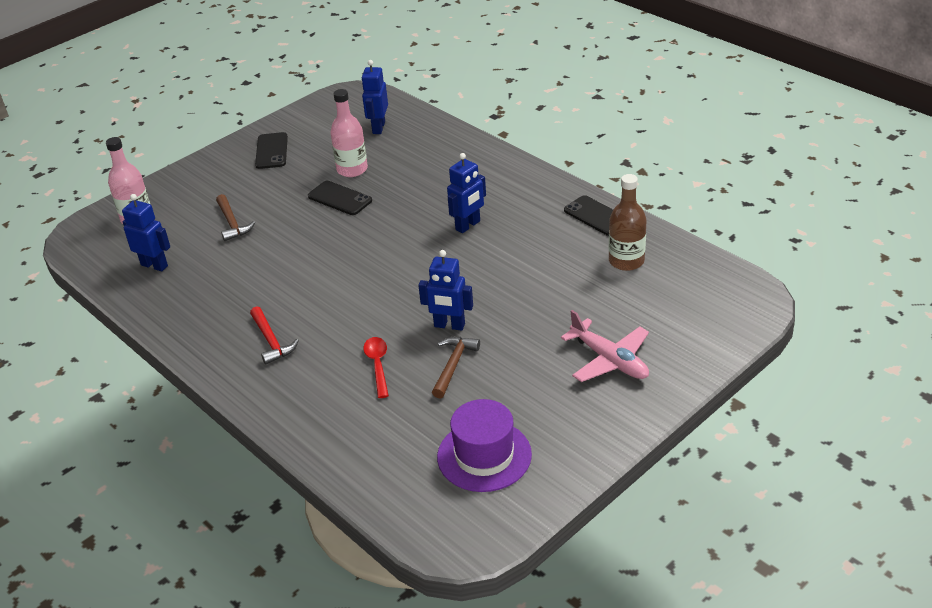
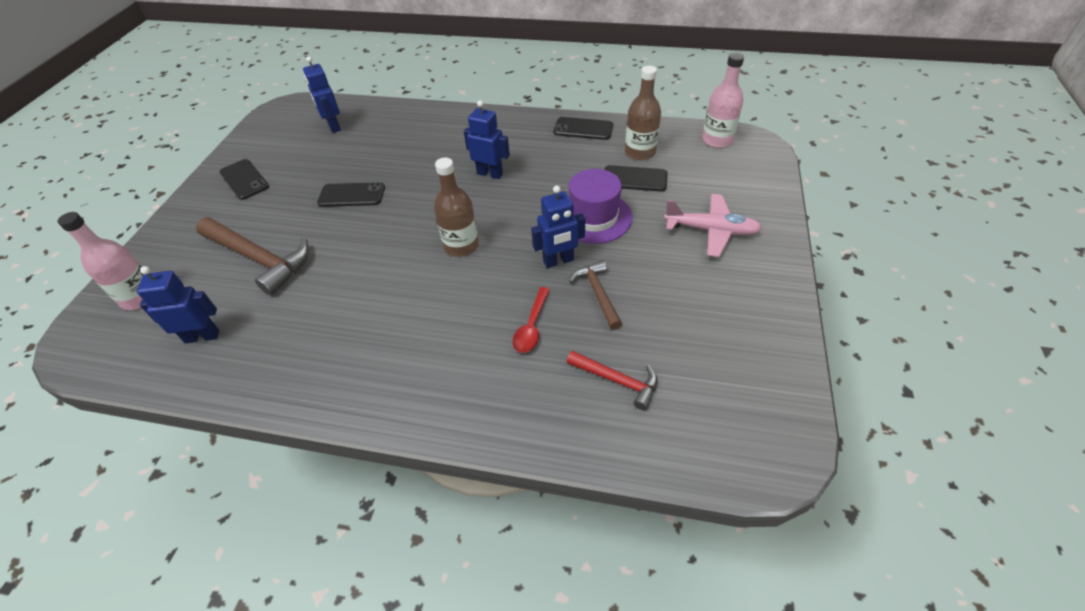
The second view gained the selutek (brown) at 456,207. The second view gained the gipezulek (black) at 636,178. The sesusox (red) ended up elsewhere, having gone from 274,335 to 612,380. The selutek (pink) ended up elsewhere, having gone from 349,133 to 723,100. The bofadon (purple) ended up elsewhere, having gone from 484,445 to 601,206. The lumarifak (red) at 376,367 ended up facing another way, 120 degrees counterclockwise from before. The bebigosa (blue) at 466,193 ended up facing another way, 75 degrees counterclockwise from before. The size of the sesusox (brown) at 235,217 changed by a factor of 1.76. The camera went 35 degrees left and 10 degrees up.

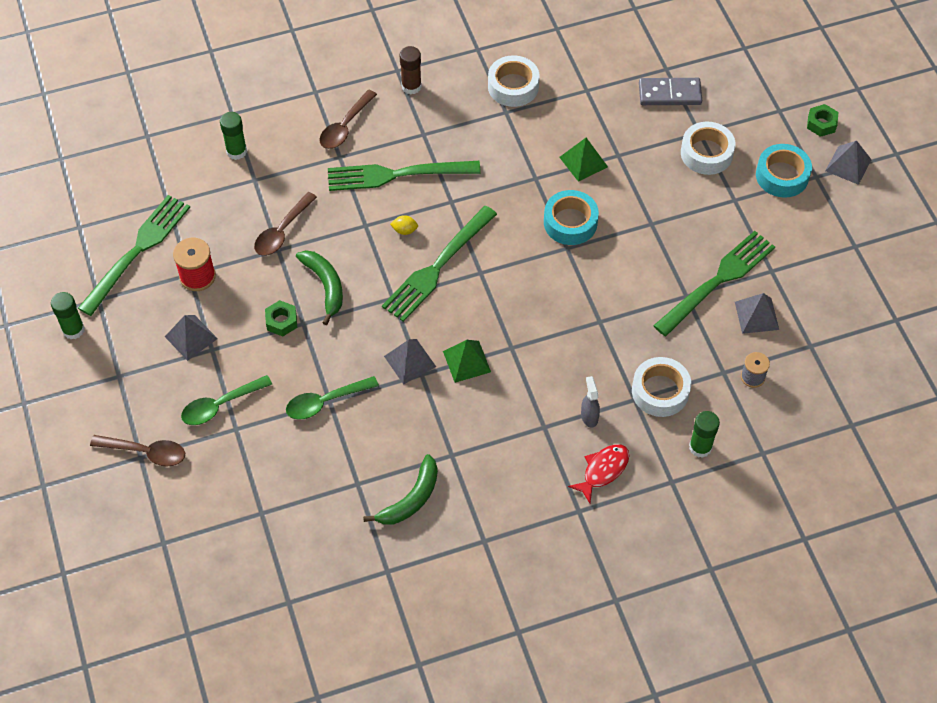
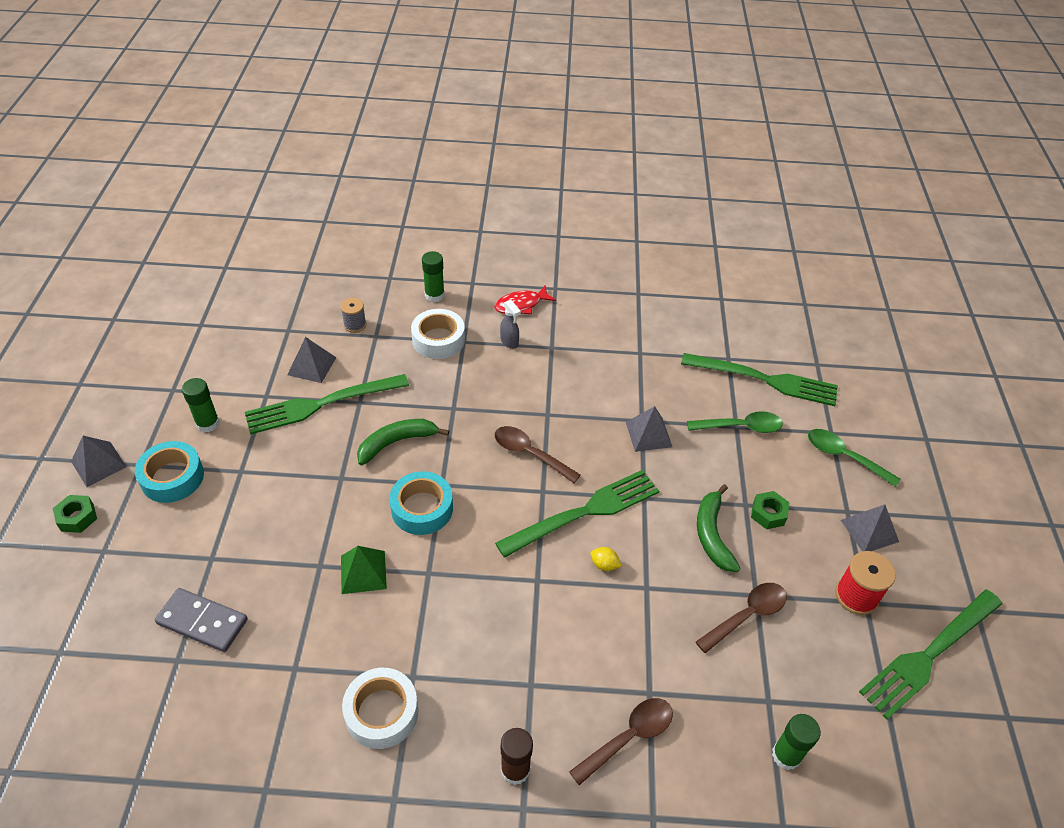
The second view lost the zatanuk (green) at 467,361. The second view lost the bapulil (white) at 708,148. The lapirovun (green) ended up elsewhere, having gone from 68,315 to 201,405. The lumarifak (brown) ended up elsewhere, having gone from 137,451 to 538,454. The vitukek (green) ended up elsewhere, having gone from 404,176 to 759,379. The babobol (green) ended up elsewhere, having gone from 400,489 to 403,442. The lumarifak (green) at 226,400 ended up facing another way, 135 degrees counterclockwise from before. The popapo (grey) at 590,402 ended up facing another way, 45 degrees counterclockwise from before. The camera went 160 degrees left and 10 degrees down.

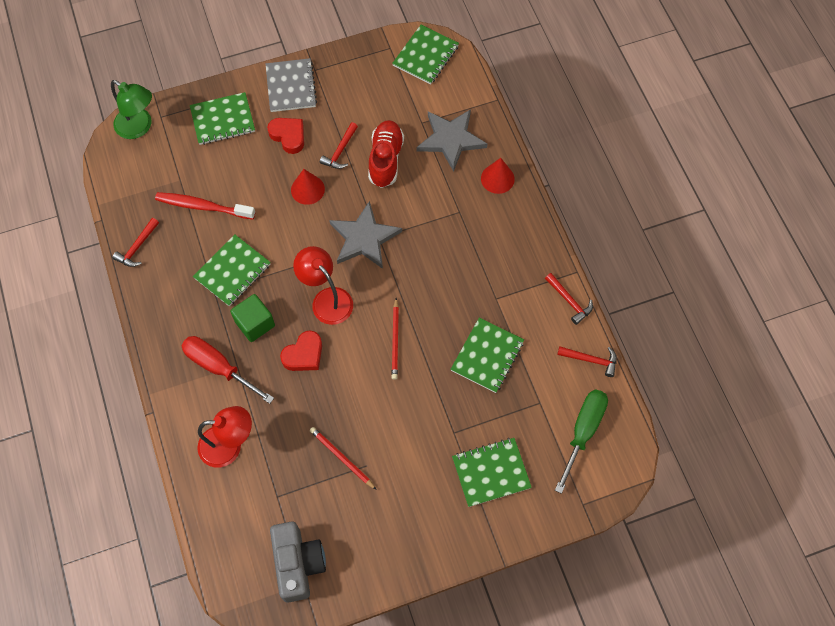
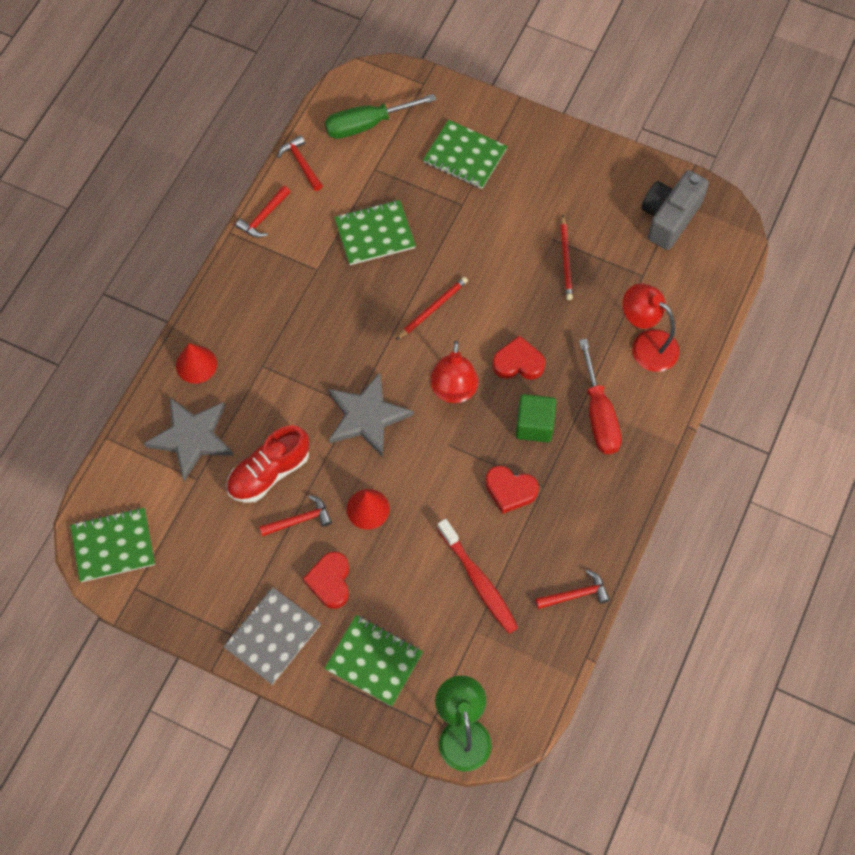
Where the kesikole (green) stood at 232,270, the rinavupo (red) came to stand at 512,490. The sesusox (red) at 569,299 ended up facing another way, 150 degrees counterclockwise from before. The camera went 135 degrees left and 0 degrees up.

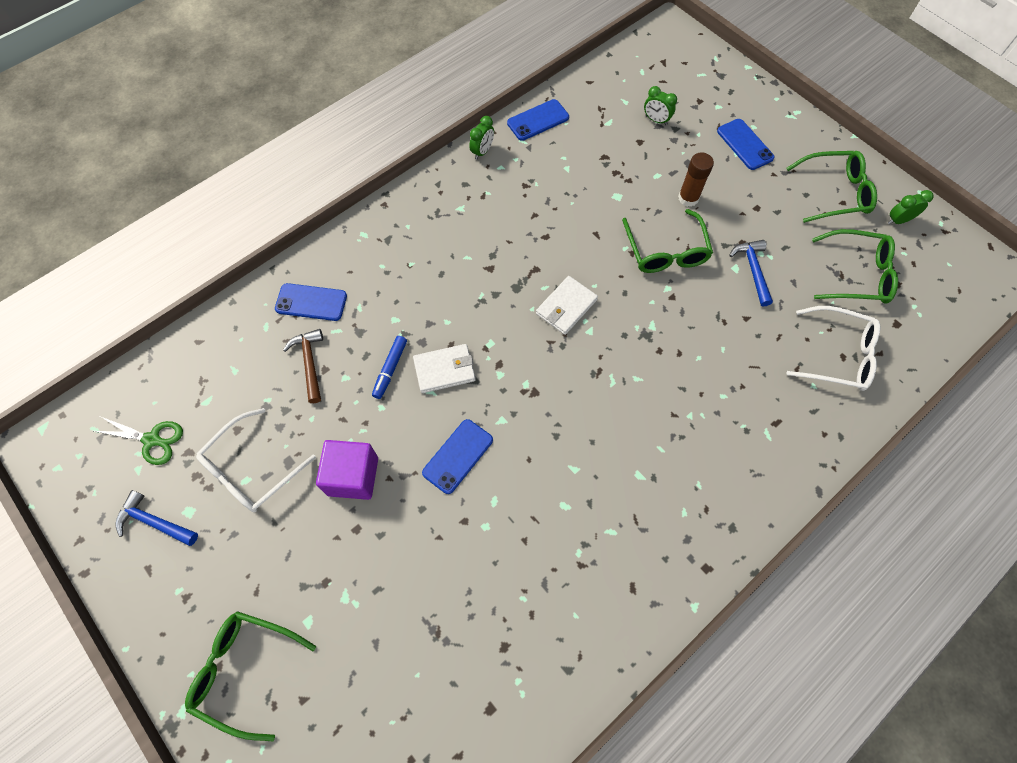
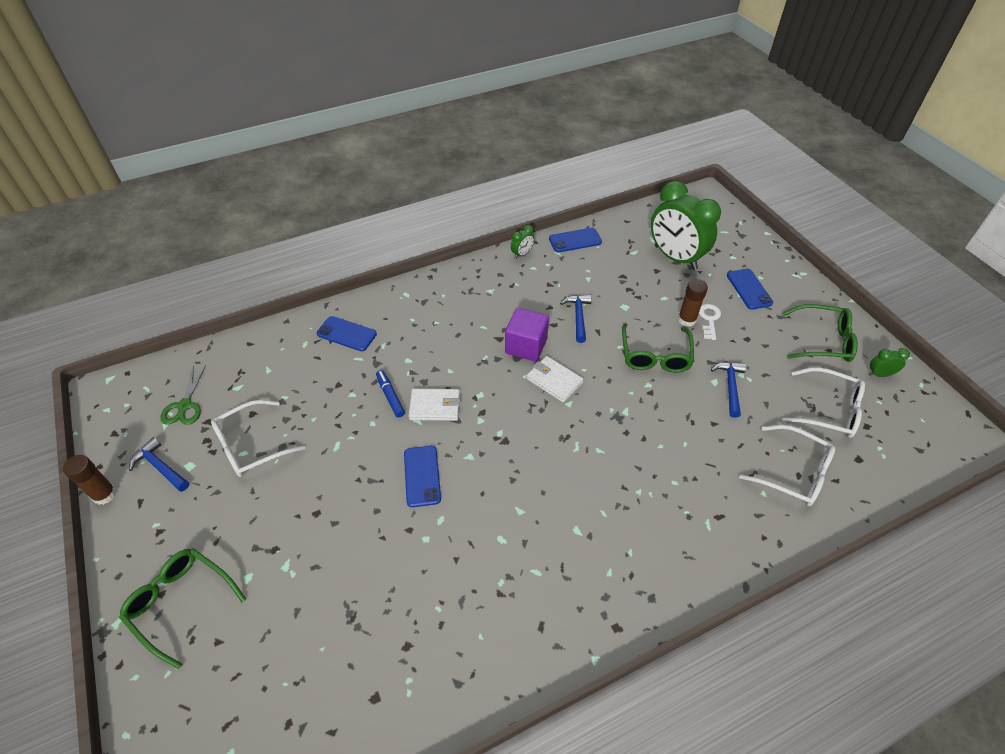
The second view lost the sesusox (brown) at 303,366. The second view gained the lapirovun (brown) at 90,480. The second view gained the sesusox (blue) at 576,319. The second view gained the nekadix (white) at 710,322. The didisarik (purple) ended up elsewhere, having gone from 347,470 to 527,335. What was the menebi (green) at 855,266 turned into the menebi (white) at 823,402. The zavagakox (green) at 138,441 ended up facing another way, 60 degrees clockwise from before. The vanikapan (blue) at 389,367 ended up facing another way, 120 degrees clockwise from before. The gipezulek (blue) at 457,456 ended up facing another way, 60 degrees counterclockwise from before. The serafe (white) at 567,305 ended up facing another way, 75 degrees clockwise from before. The size of the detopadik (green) at 660,105 changed by a factor of 2.47. The camera went 15 degrees right and 15 degrees down.

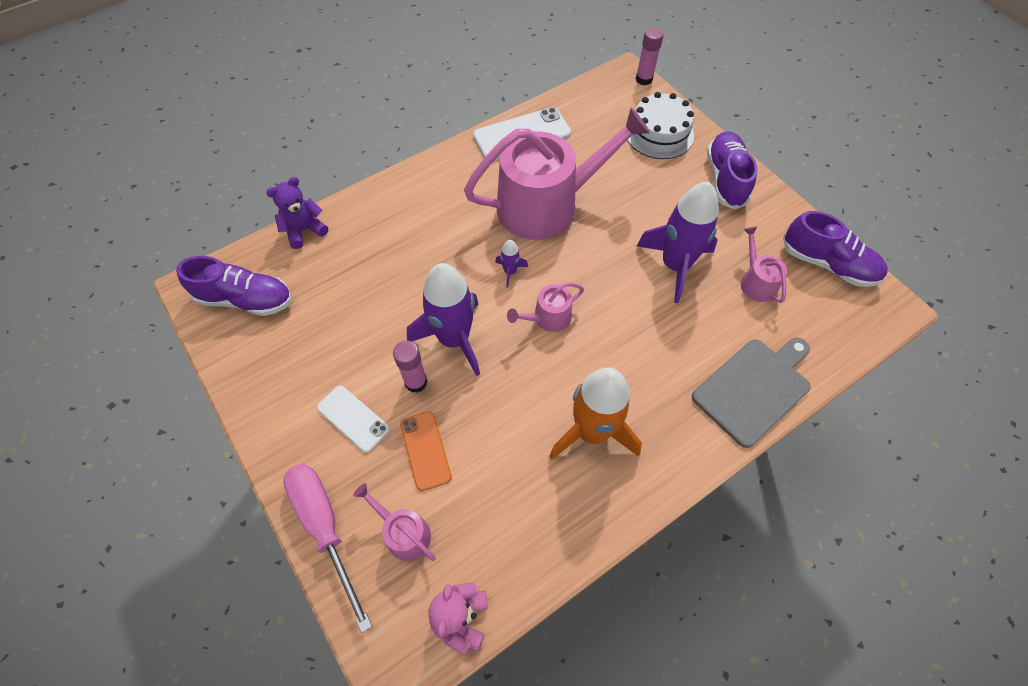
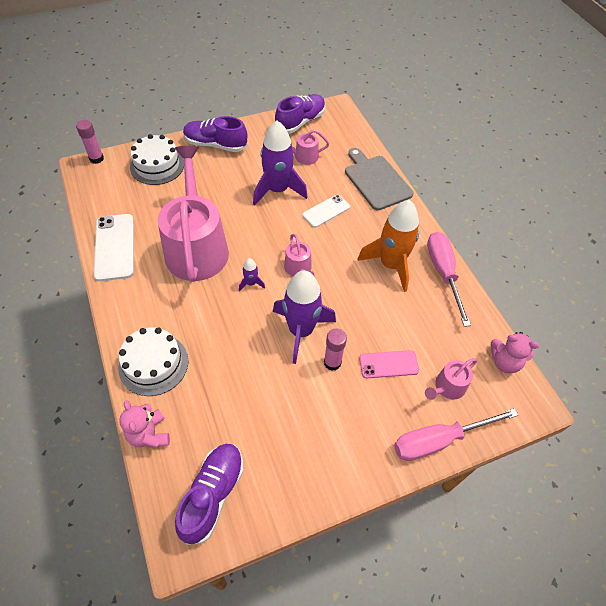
The second view gained the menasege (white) at 153,362. The second view gained the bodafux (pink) at 449,279. The gipezulek (white) ended up elsewhere, having gone from 353,419 to 326,211. What was the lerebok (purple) at 297,213 turned into the lerebok (pink) at 144,424. What was the gipezulek (orange) at 426,451 turned into the gipezulek (pink) at 389,364. The camera went 80 degrees left and 5 degrees down.

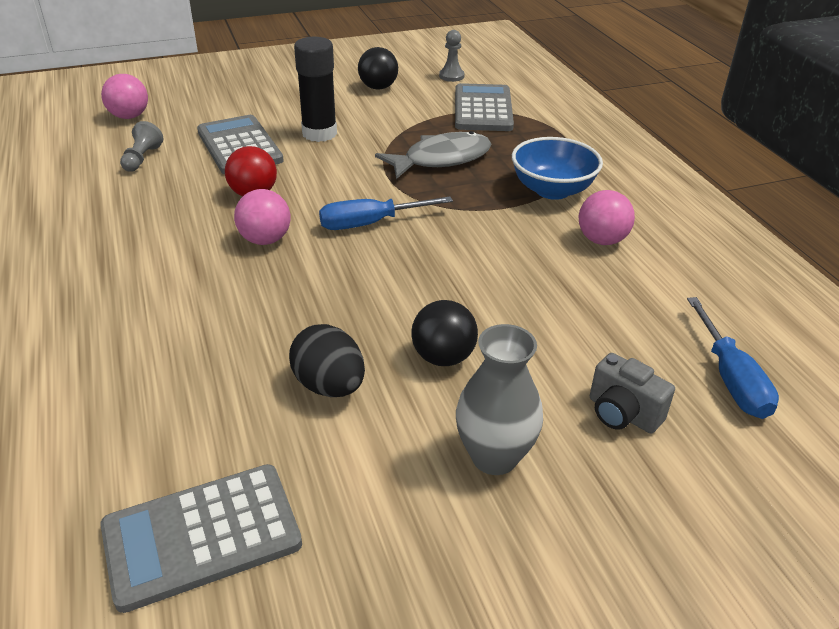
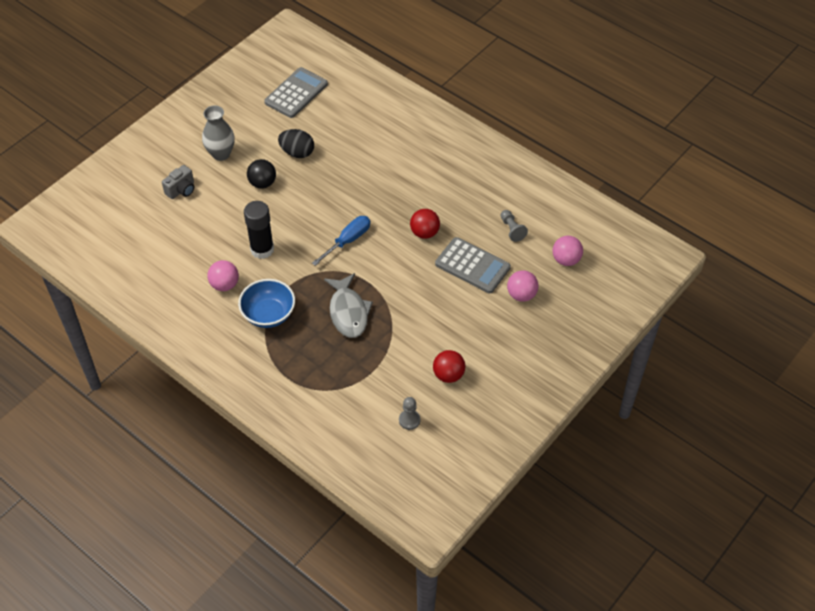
The second view lost the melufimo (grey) at 484,107. The second view lost the bodafux (blue) at 733,358. The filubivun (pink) ended up elsewhere, having gone from 262,217 to 523,286. The lapirovun (black) ended up elsewhere, having gone from 315,89 to 259,230. What was the filubivun (black) at 378,68 turned into the filubivun (red) at 449,366. The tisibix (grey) at 433,155 ended up facing another way, 45 degrees counterclockwise from before. The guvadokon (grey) at 632,393 ended up facing another way, 120 degrees clockwise from before. The camera went 150 degrees right and 15 degrees up.

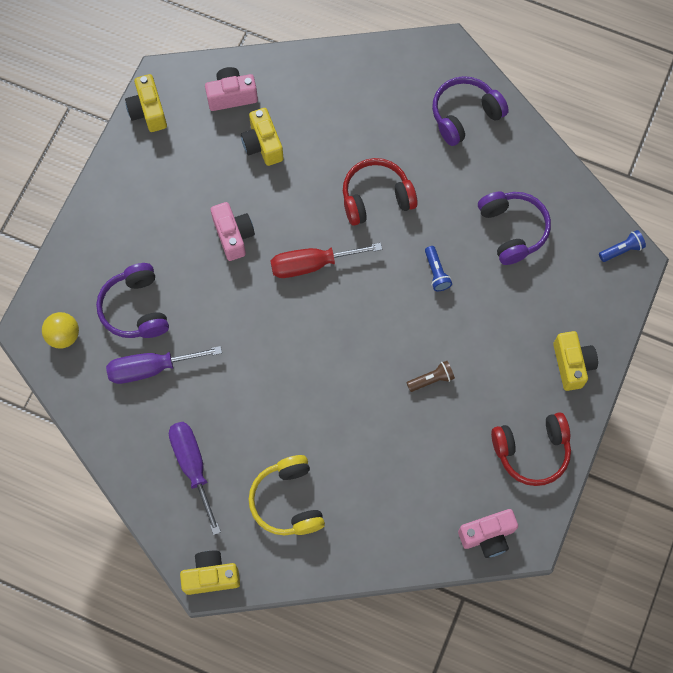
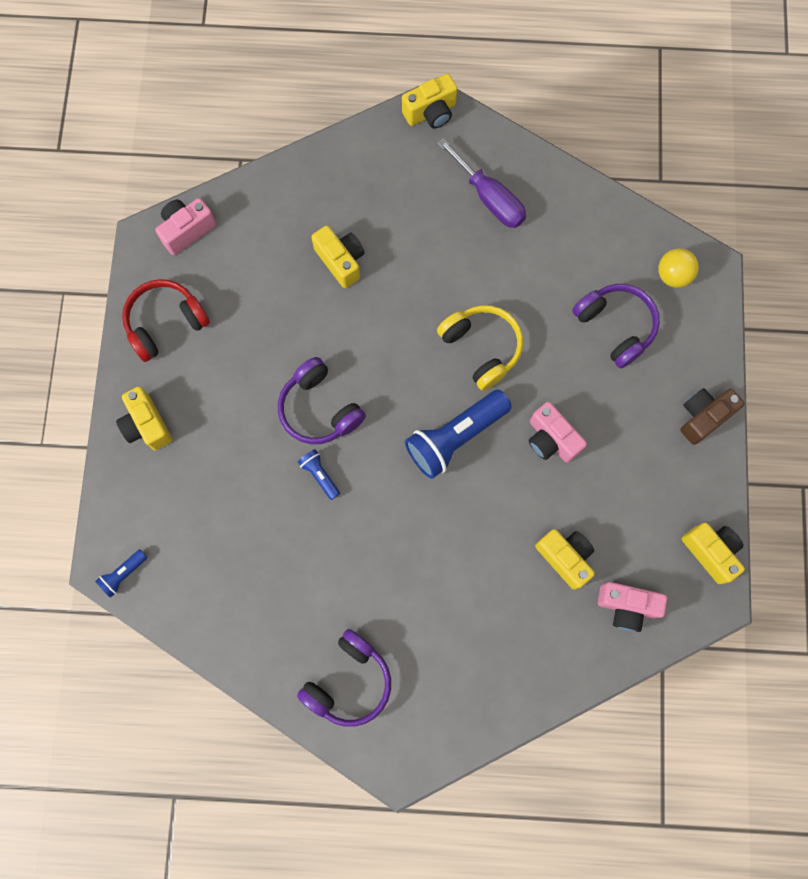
The second view lost the bodafux (purple) at 164,365. The second view lost the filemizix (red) at 380,192. The second view lost the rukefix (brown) at 431,376. The second view gained the guvadokon (yellow) at 338,256. The second view gained the guvadokon (brown) at 712,416. The filemizix (yellow) ended up elsewhere, having gone from 287,495 to 480,348. The filemizix (purple) ended up elsewhere, having gone from 514,228 to 322,400. Where the bodafux (red) stood at 326,260, the rukefix (blue) came to stand at 458,434. The guvadokon (pink) at 231,89 ended up facing another way, 45 degrees clockwise from before. The camera went 160 degrees right and 5 degrees up.

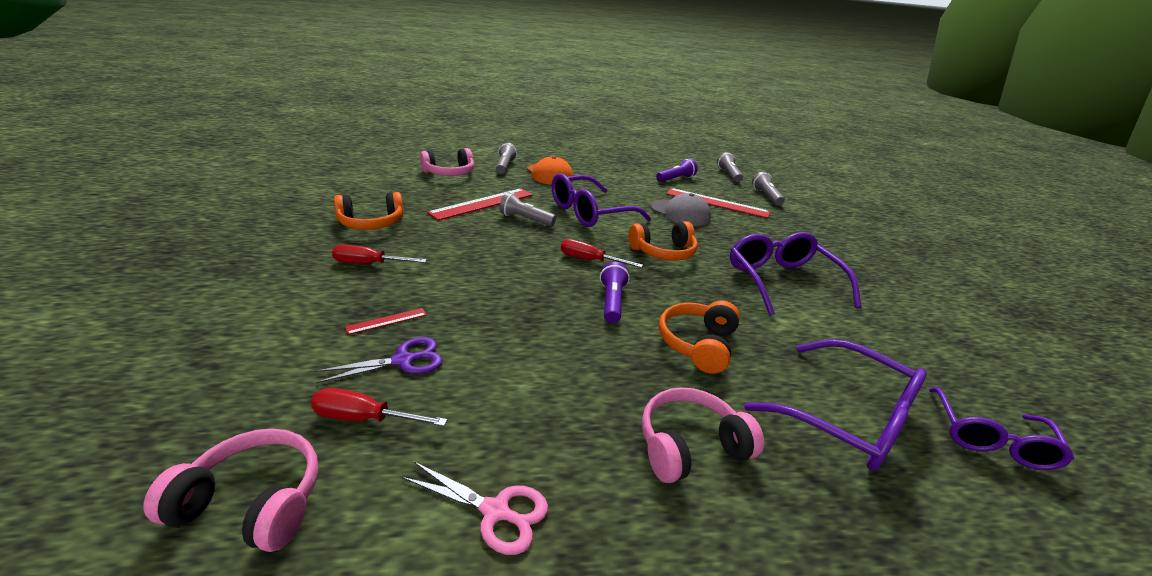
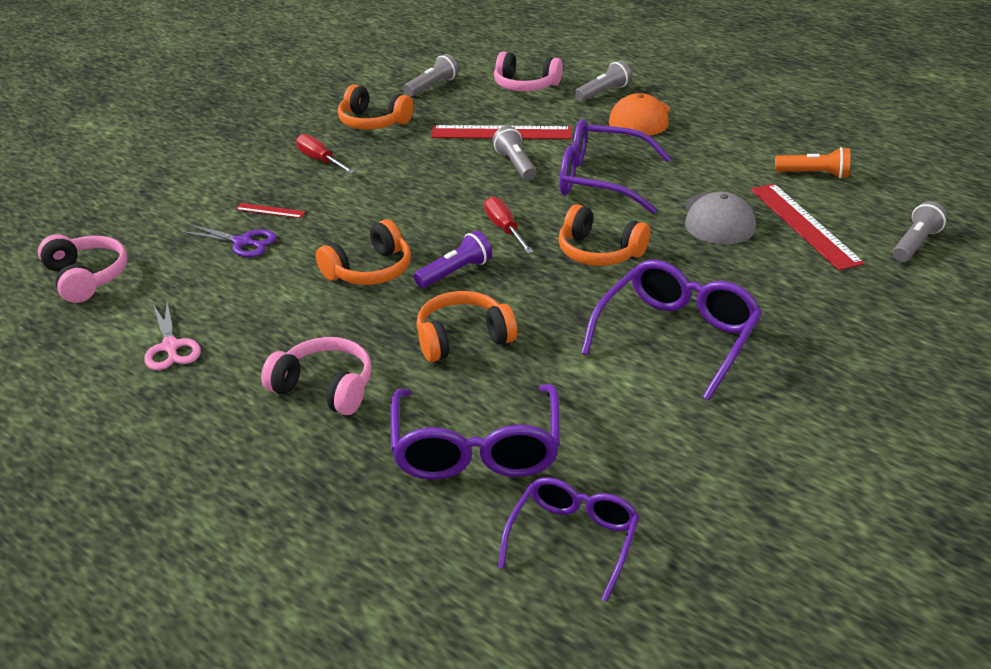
The second view lost the bodafux (red) at 378,407. The second view gained the filemizix (orange) at 363,252. The rukefix (grey) ended up elsewhere, having gone from 730,167 to 431,75. What was the rukefix (purple) at 677,170 turned into the rukefix (orange) at 812,162. The menebi (purple) at 1001,428 ended up facing another way, 135 degrees clockwise from before. The camera went 50 degrees right and 5 degrees up.

